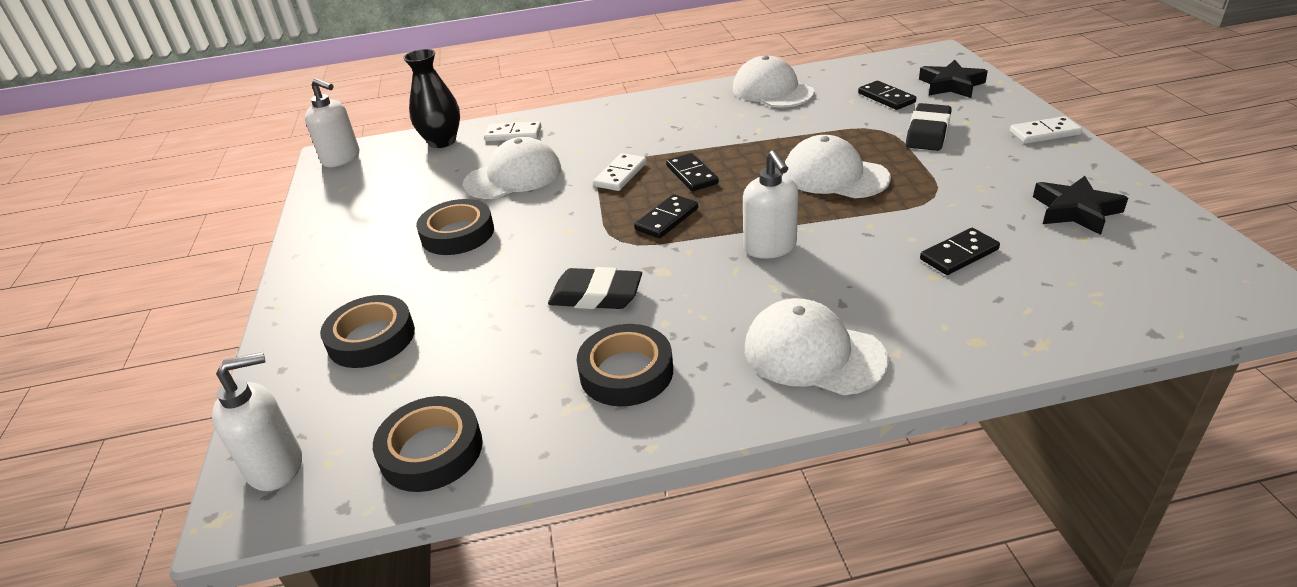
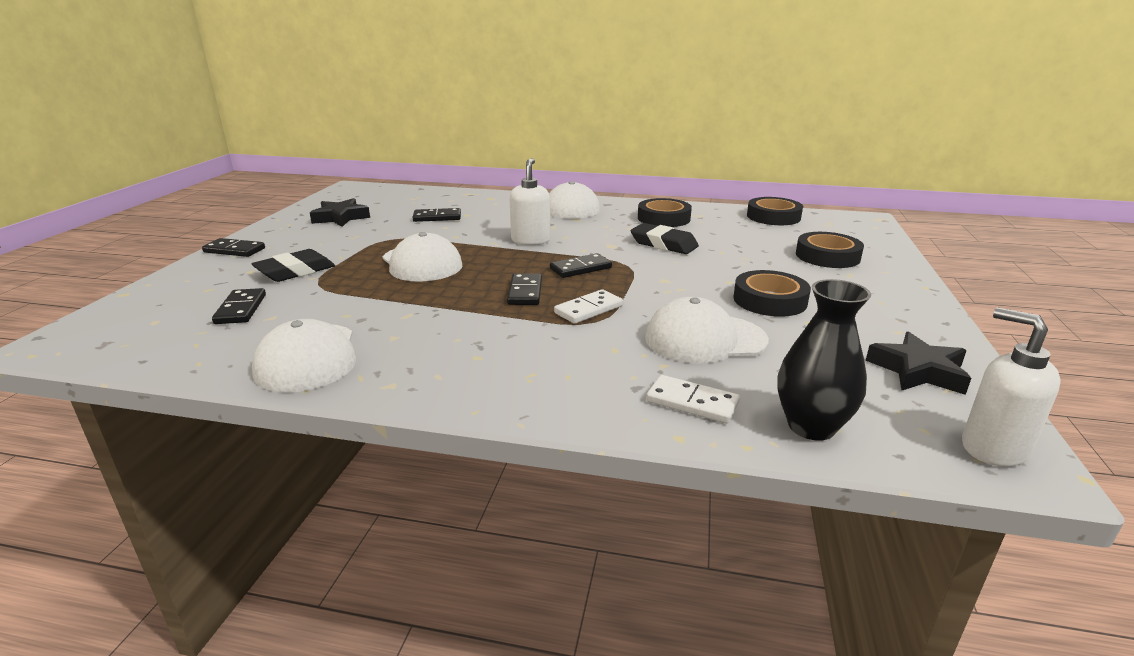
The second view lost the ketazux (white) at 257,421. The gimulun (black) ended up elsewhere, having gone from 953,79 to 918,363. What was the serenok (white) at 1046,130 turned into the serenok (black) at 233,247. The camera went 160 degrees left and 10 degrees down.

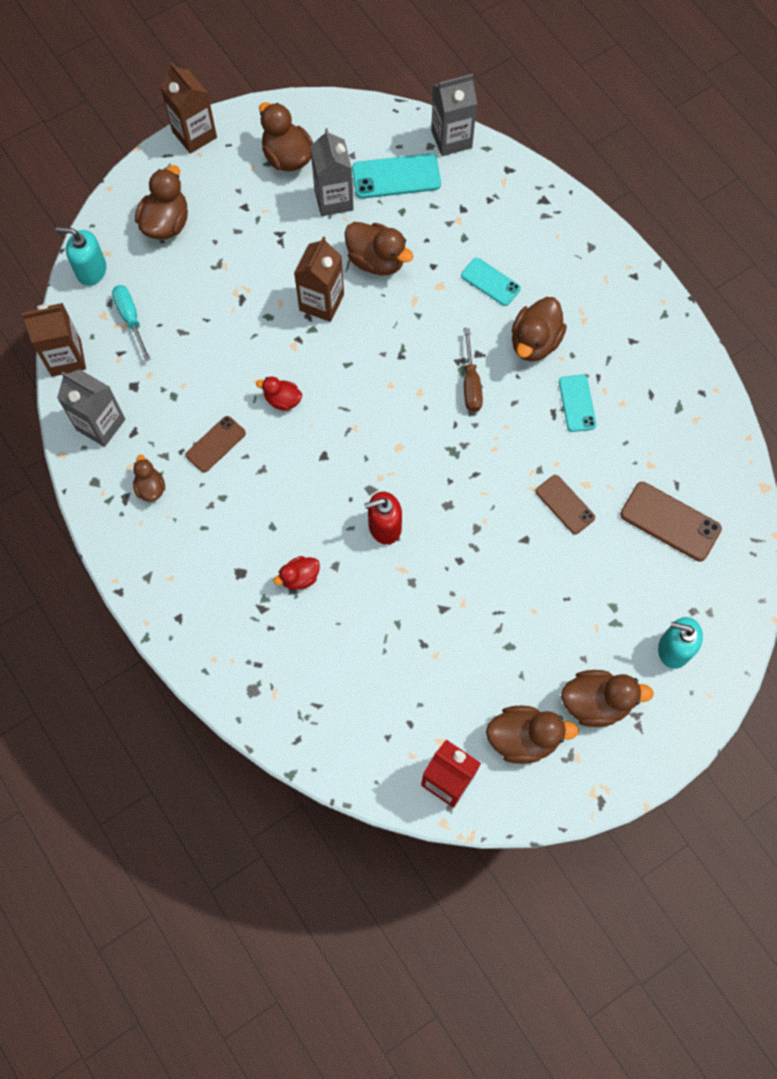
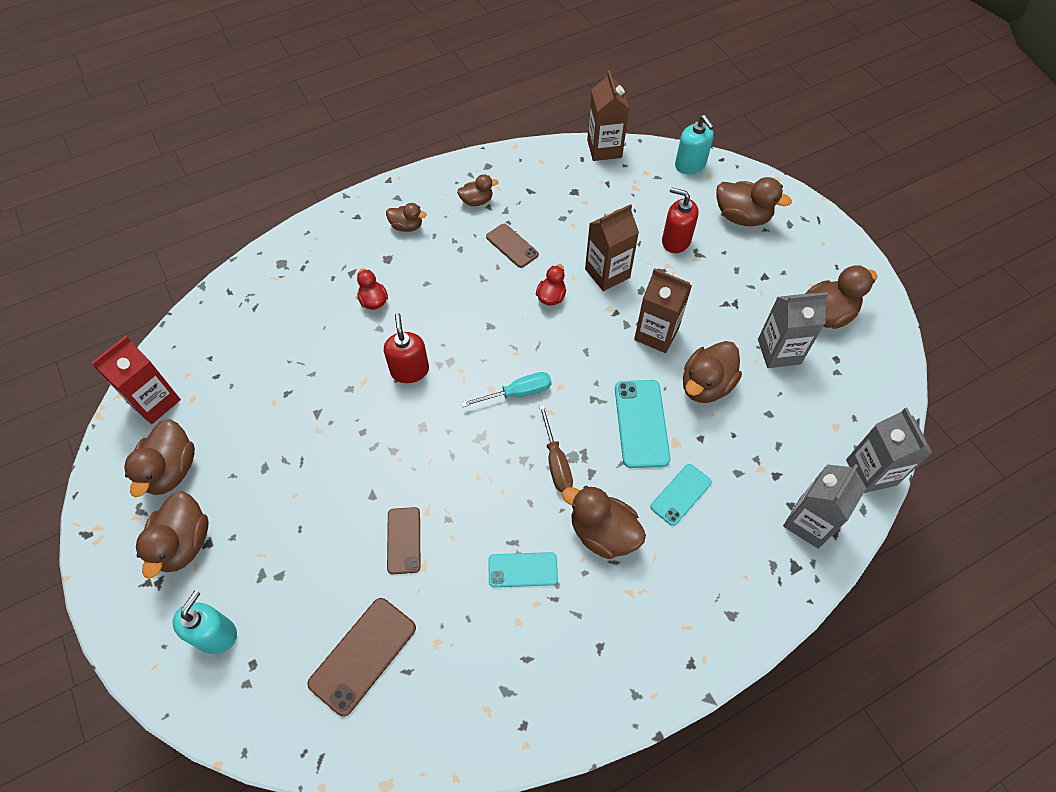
The second view gained the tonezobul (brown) at 406,217. The second view gained the ketazux (red) at 680,220. The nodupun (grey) ended up elsewhere, having gone from 91,408 to 824,506. The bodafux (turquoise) ended up elsewhere, having gone from 131,323 to 506,389. The nodupun (brown) ended up elsewhere, having gone from 188,108 to 612,247. The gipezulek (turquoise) ended up elsewhere, having gone from 396,176 to 642,424. The ketazux (turquoise) at 81,256 ended up facing another way, 135 degrees clockwise from before. The bodafux (brown) at 473,370 ended up facing another way, 105 degrees counterclockwise from before. The gipezulek (brown) at 565,504 ended up facing another way, 60 degrees counterclockwise from before. The camera went 95 degrees right and 10 degrees down.

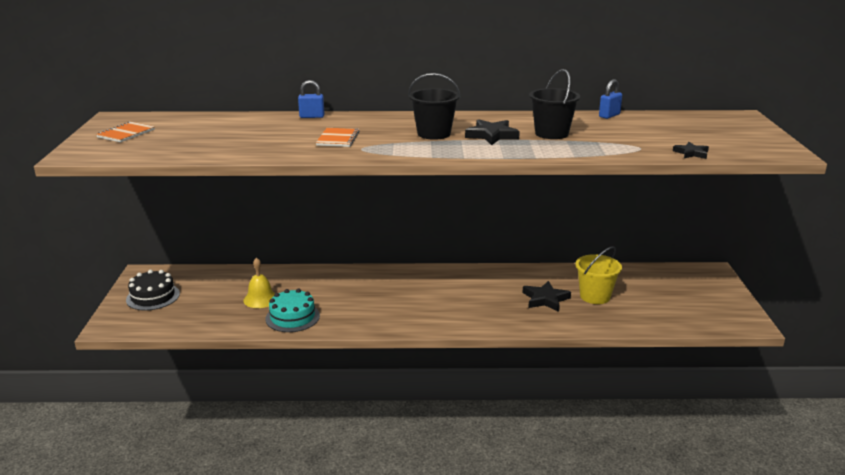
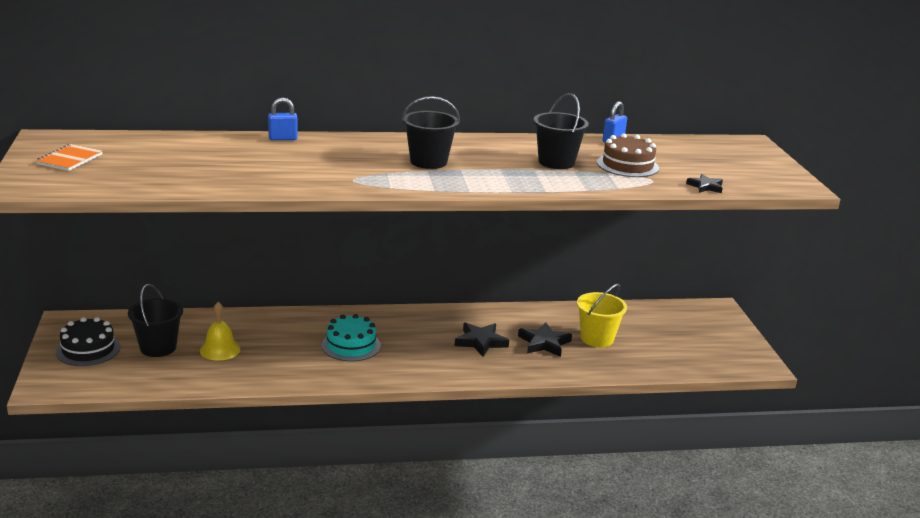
The second view lost the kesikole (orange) at 337,137. The second view gained the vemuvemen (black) at 155,320. The second view gained the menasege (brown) at 628,155. The menasege (turquoise) ended up elsewhere, having gone from 292,310 to 351,337. The gimulun (black) ended up elsewhere, having gone from 492,132 to 482,339. The camera went 10 degrees left and 0 degrees up.

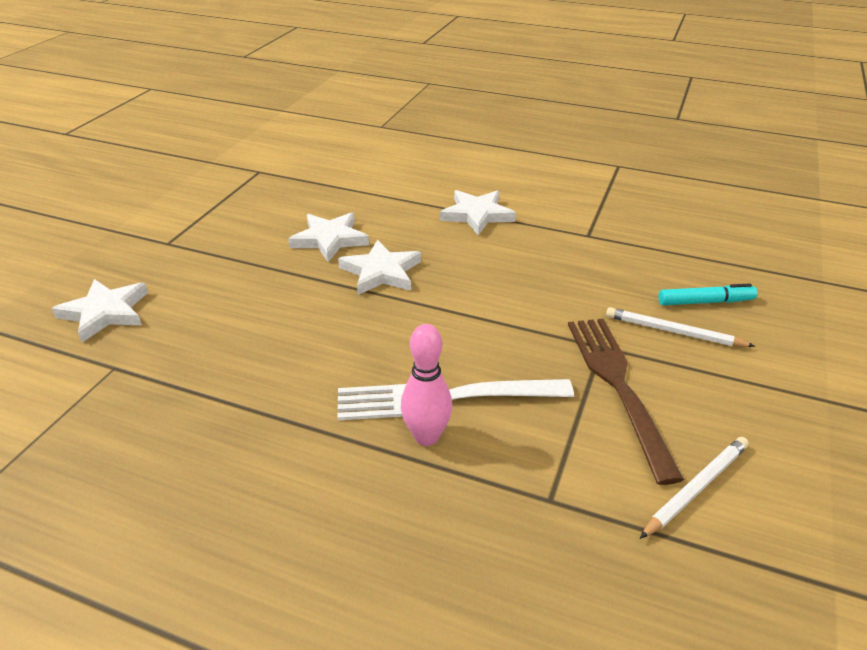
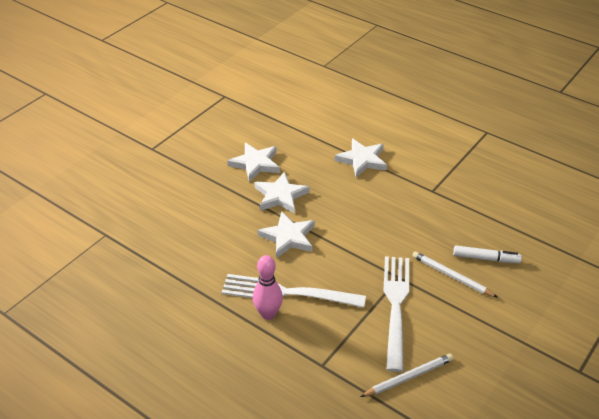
The gimulun (white) ended up elsewhere, having gone from 100,310 to 286,234. What was the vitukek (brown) at 626,402 turned into the vitukek (white) at 396,314. What was the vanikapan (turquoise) at 707,294 turned into the vanikapan (white) at 487,254. The camera went 15 degrees right and 5 degrees up.

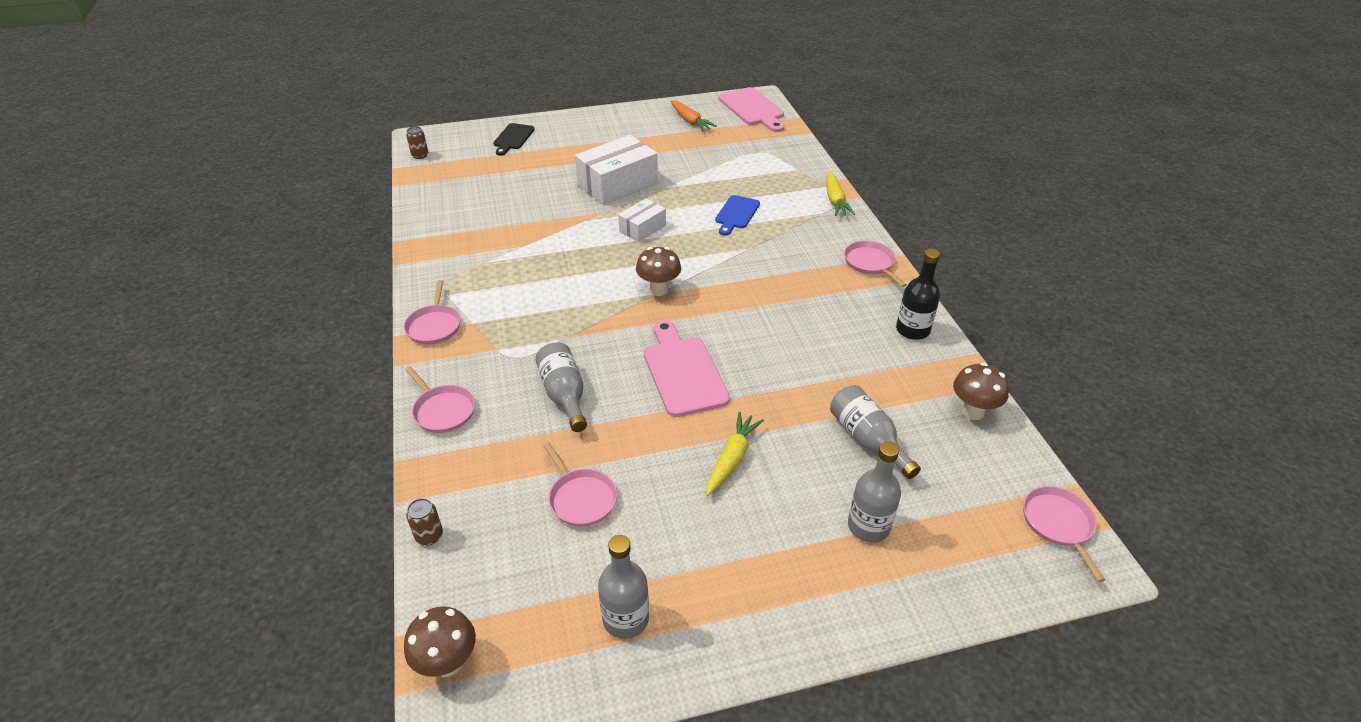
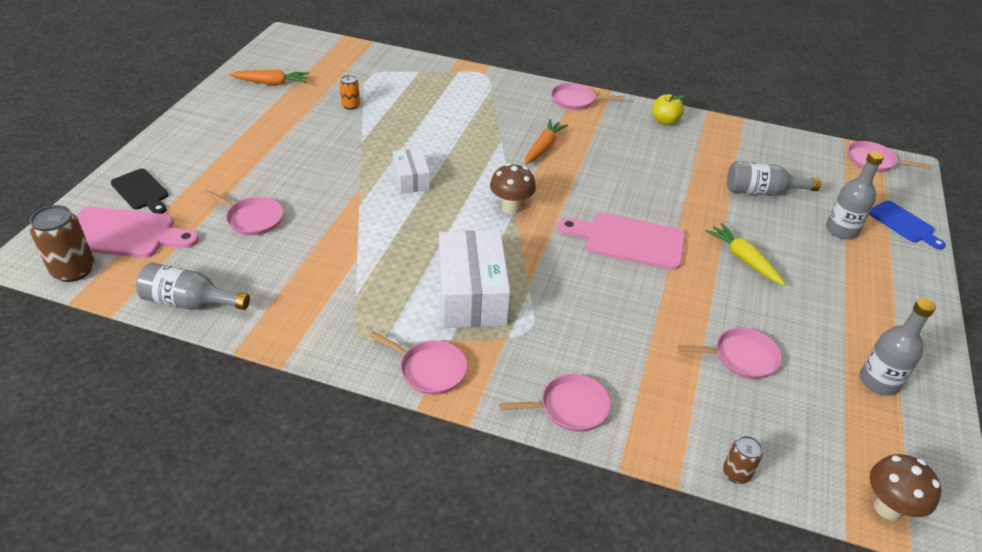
The second view lost the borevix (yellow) at 841,193. The second view lost the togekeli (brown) at 981,391. The second view gained the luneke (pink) at 243,213. The second view gained the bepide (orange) at 350,92. The second view gained the borevix (orange) at 546,142. The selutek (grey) ended up elsewhere, having gone from 561,387 to 193,286. The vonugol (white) ended up elsewhere, having gone from 616,170 to 474,279. The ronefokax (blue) ended up elsewhere, having gone from 737,215 to 907,225. The ronefokax (pink) ended up elsewhere, having gone from 751,109 to 138,232. Where the selutek (black) stood at 918,294, the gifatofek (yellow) came to stand at 668,109. The size of the bepide (brown) at 417,143 changed by a factor of 1.76. The camera went 60 degrees left and 0 degrees up.

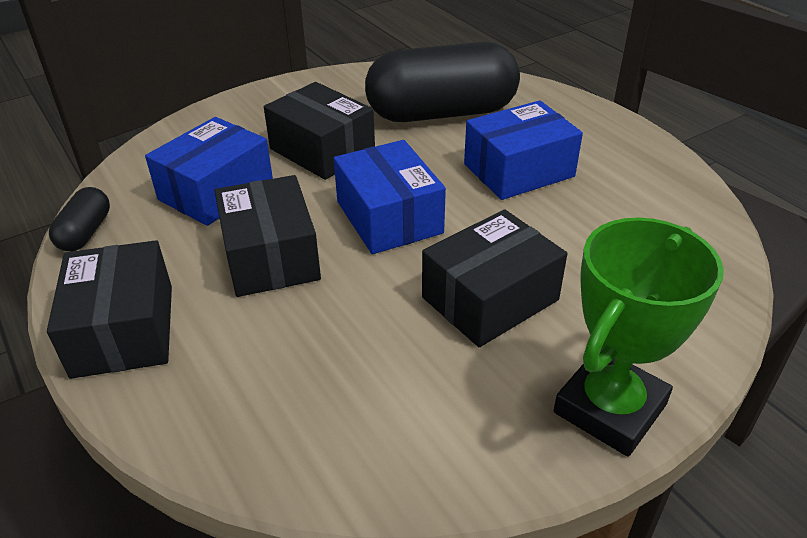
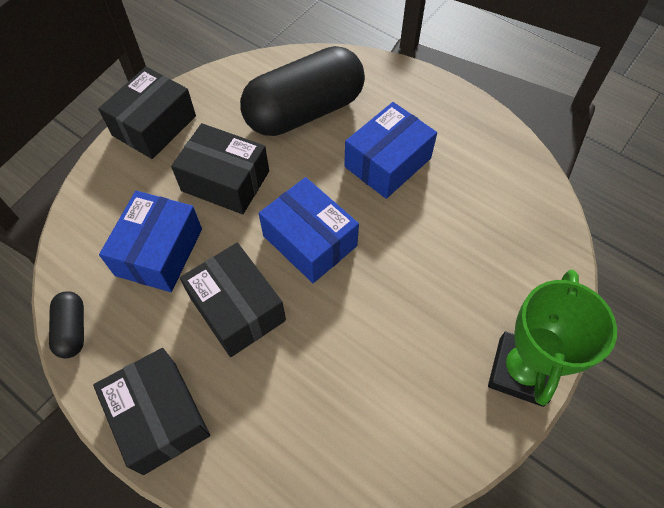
The vonugol (black) ended up elsewhere, having gone from 494,278 to 147,113. The camera went 20 degrees left and 20 degrees up.

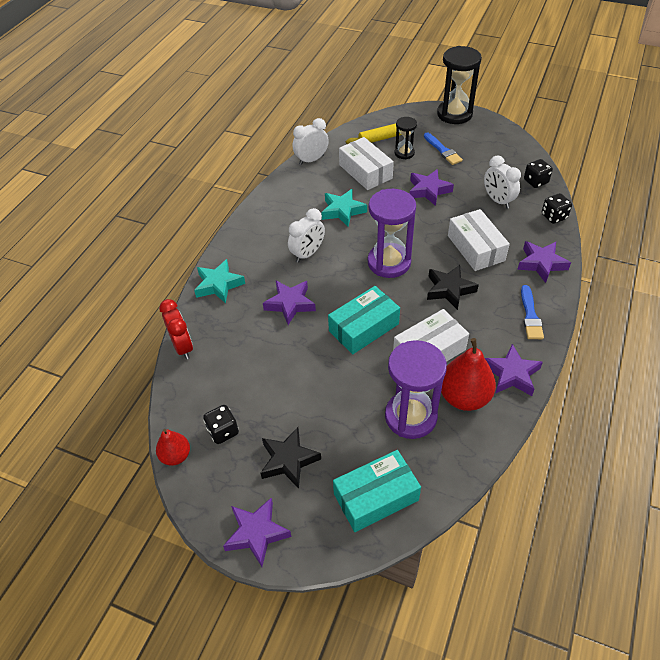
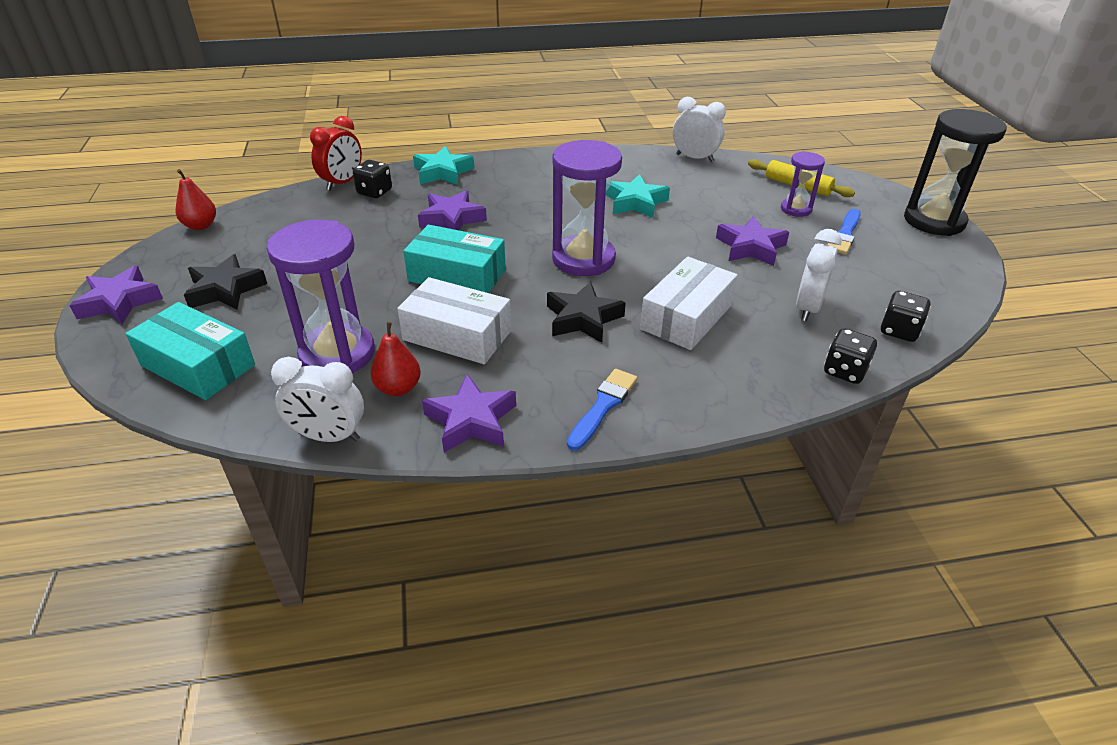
The second view lost the vonugol (white) at 366,163. The second view lost the gimulun (purple) at 544,262. The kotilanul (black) ended up elsewhere, having gone from 221,424 to 372,179. The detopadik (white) ended up elsewhere, having gone from 306,235 to 317,399. What was the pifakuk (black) at 406,138 turned into the pifakuk (purple) at 803,184. The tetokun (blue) at 532,312 ended up facing another way, 150 degrees clockwise from before. The size of the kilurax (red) at 468,374 changed by a factor of 0.58. The camera went 55 degrees right and 10 degrees down.

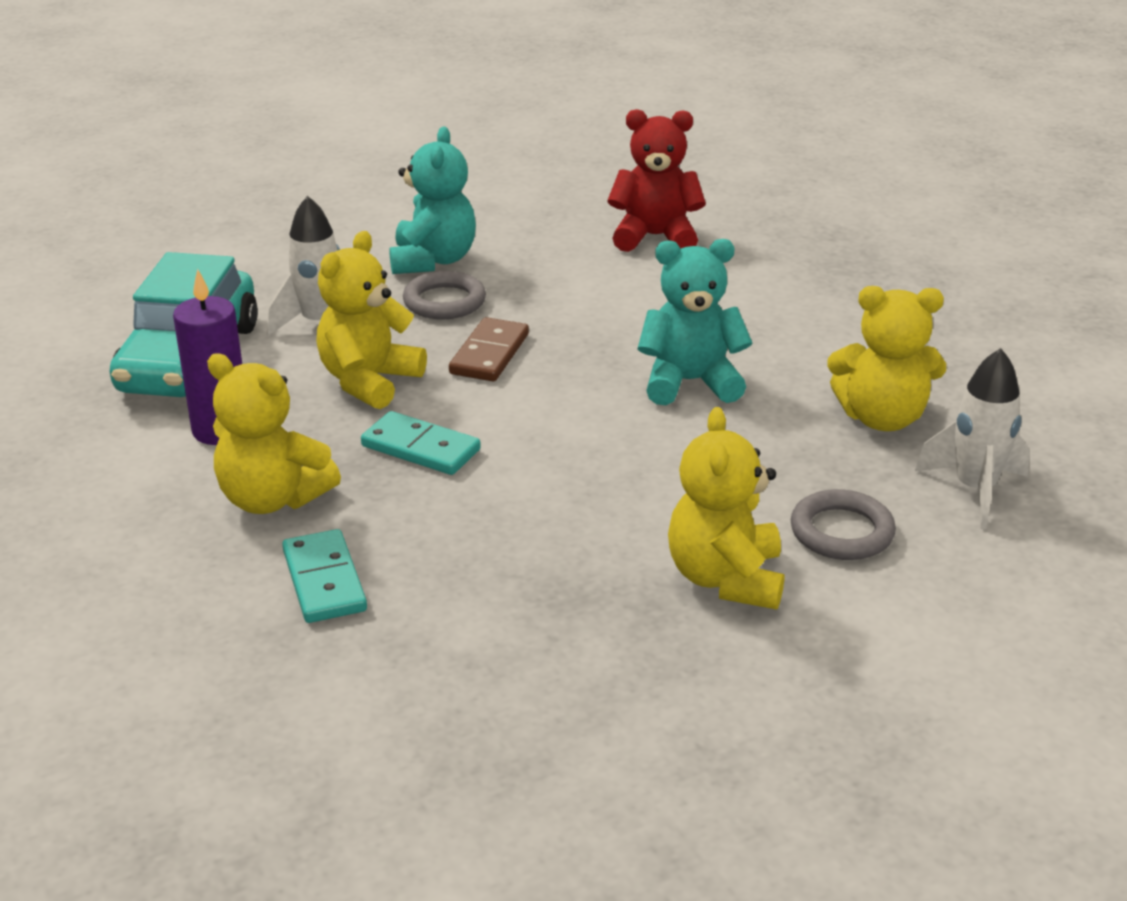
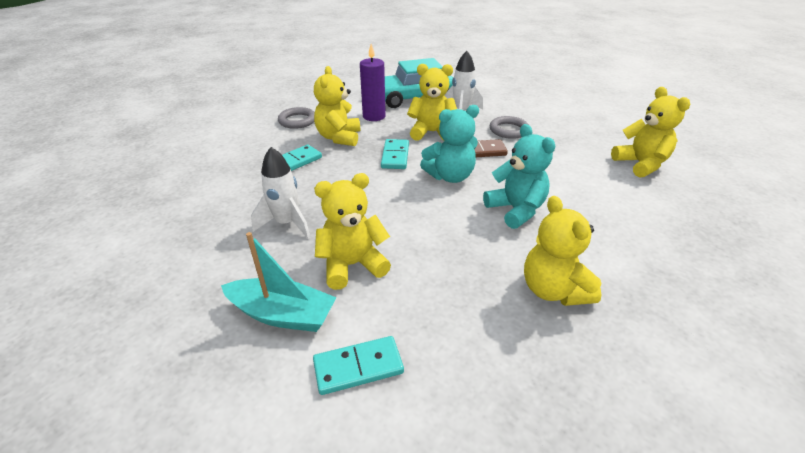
The second view gained the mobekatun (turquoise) at 279,282. The second view gained the serenok (turquoise) at 358,365. The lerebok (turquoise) ended up elsewhere, having gone from 432,200 to 449,144. The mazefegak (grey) ended up elsewhere, having gone from 843,524 to 296,118. The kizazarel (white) ended up elsewhere, having gone from 972,438 to 280,193. What was the lerebok (red) at 657,180 turned into the lerebok (yellow) at 651,132. The camera went 65 degrees right and 5 degrees up.

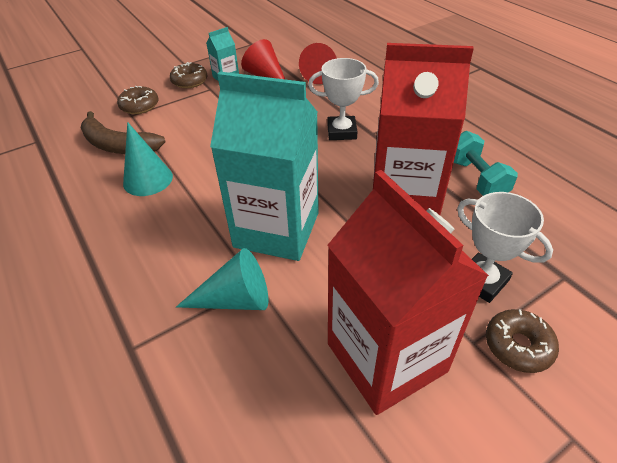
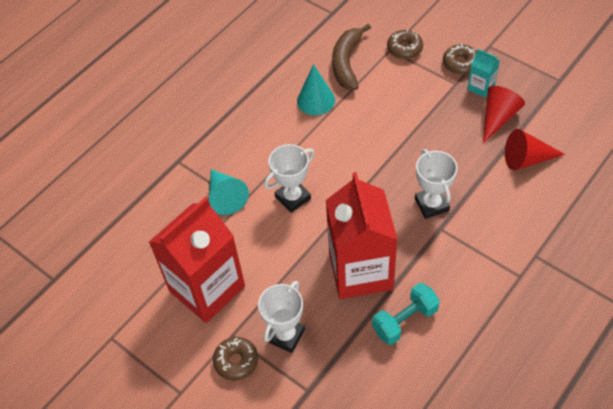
Where the nodupun (turquoise) stood at 264,166, the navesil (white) came to stand at 289,178. The camera went 75 degrees right and 10 degrees up.

